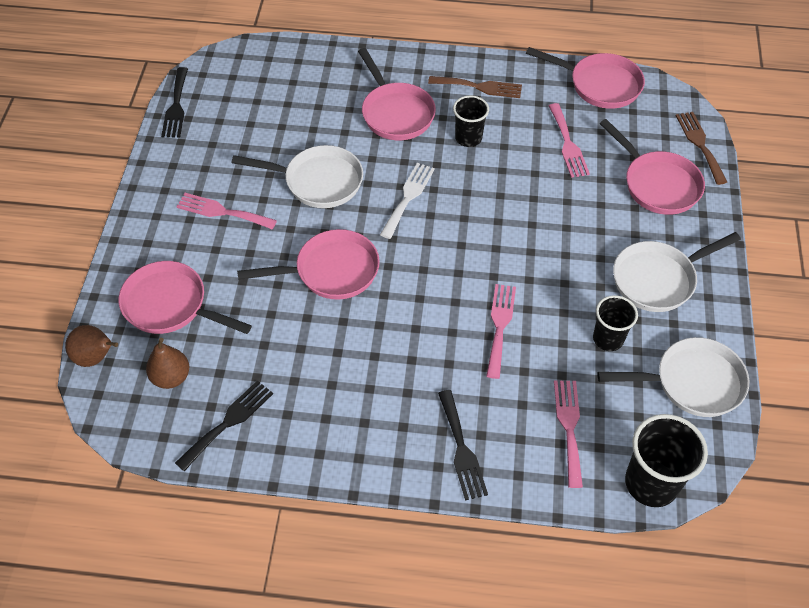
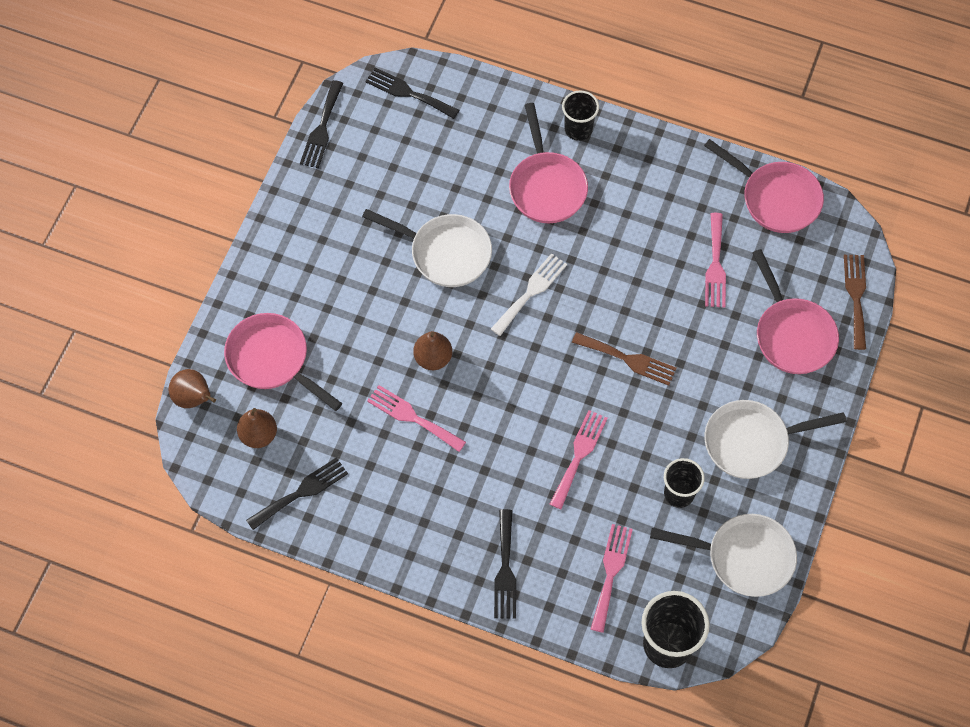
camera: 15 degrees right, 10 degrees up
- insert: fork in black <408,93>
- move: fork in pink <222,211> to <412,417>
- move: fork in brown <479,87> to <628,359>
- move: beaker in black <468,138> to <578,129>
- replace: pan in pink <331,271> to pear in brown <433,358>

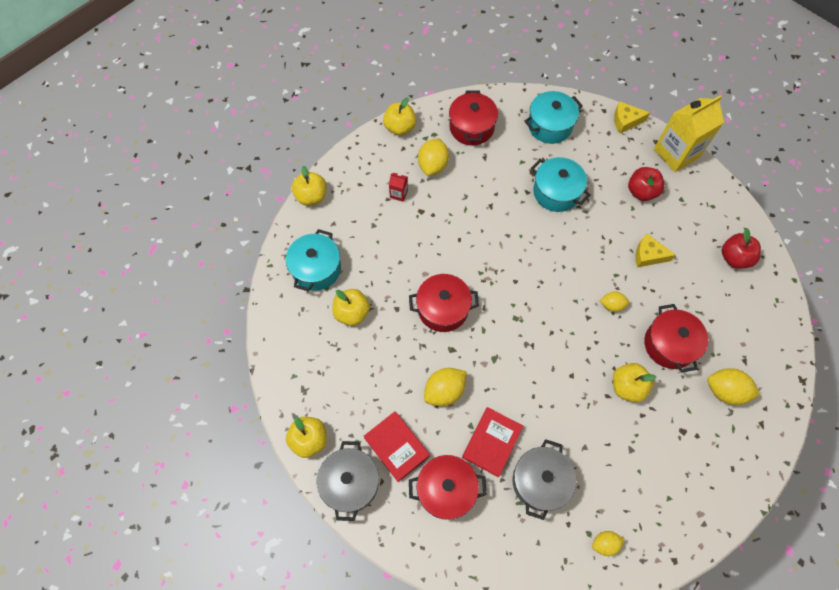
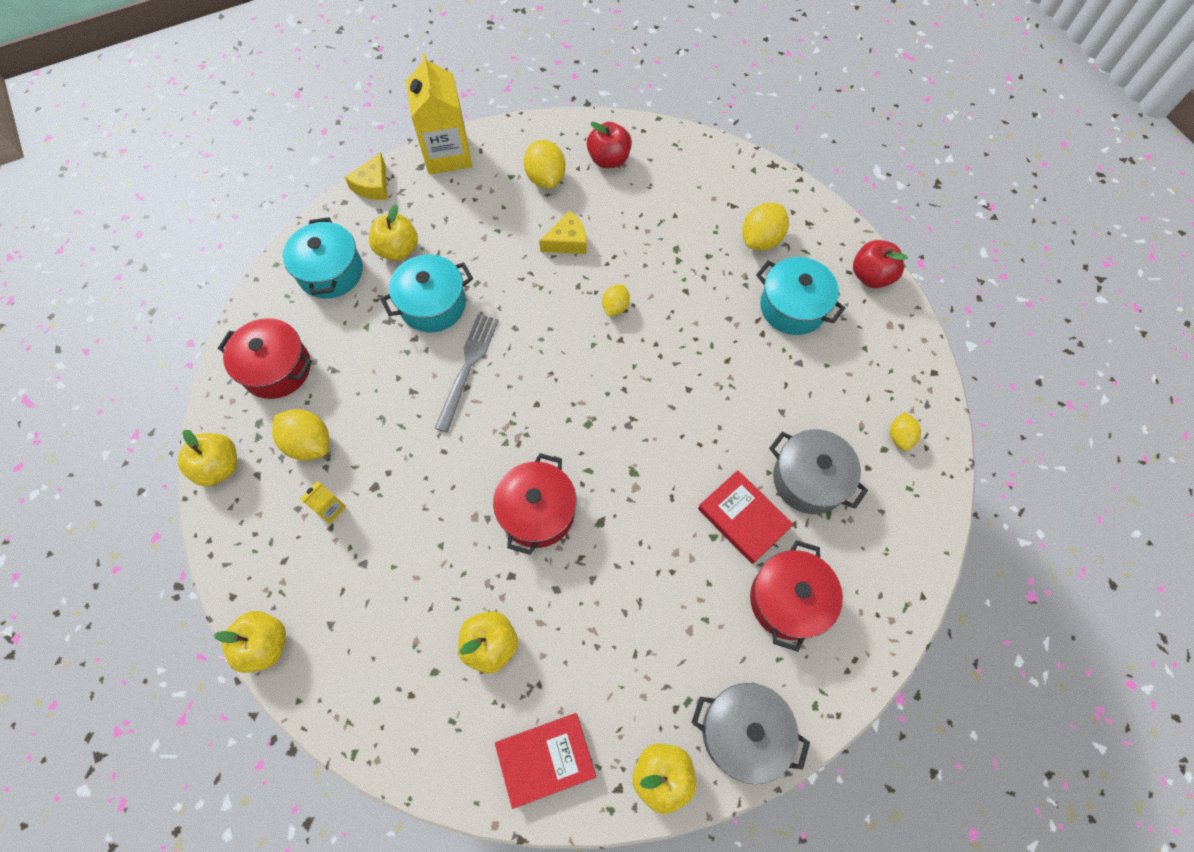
camera: 70 degrees left, 0 degrees up
- delete: pot in red <669,344>
- insert: fork in gray <468,367>
- move: pot in teal <316,269> to <792,307>
- move: hardcover in red <396,447> to <545,759>
- move: toy lemon in bright yellow <444,391> to <546,178>
- move: apple in bright yellow <627,386> to <398,249>
- move: apple in red <641,192> to <871,276>
- recolor: juice carton in red <399,194> to juice carton in bright yellow <330,508>
- rotate: cheese wedge in bright yellow <648,255> = <567,241> 150 degrees counterclockwise

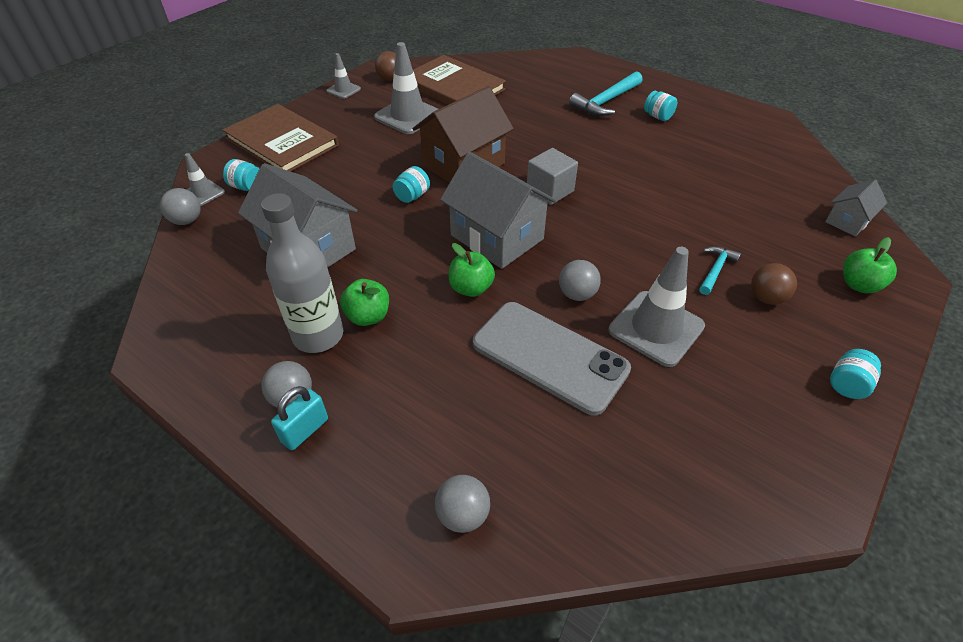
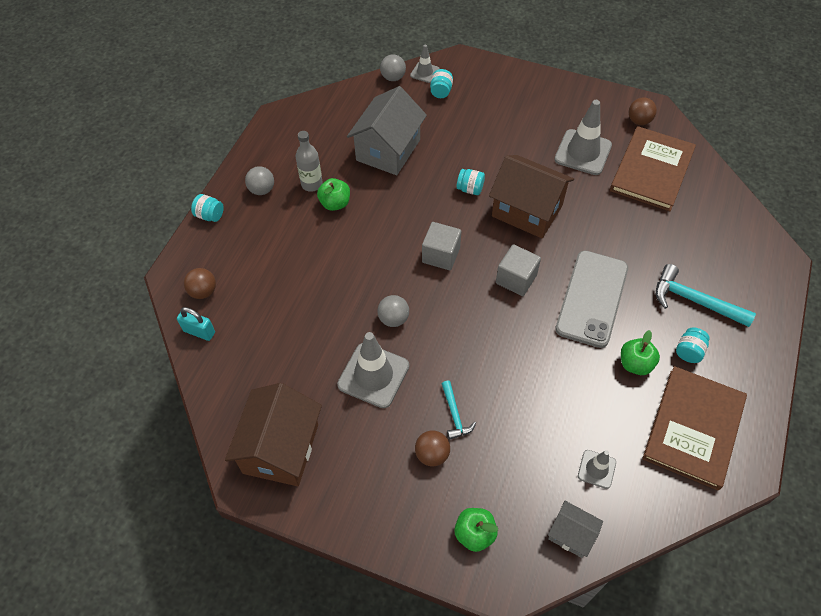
camera: 75 degrees right, 10 degrees up
- insert: toy house in brown <281,448>
- move: hardcover in brown <282,142> to <694,428>
- move: padlock in teal <305,430> to <199,332>
- move: traffic cone in gray <343,90> to <596,469>
- move: apple in green <471,288> to <635,364>
- move: mobile phone in gray <549,356> to <592,298>
- move: jar in teal <847,384> to <210,215>
- replace: toy house in gray <497,237> to block in gray <441,255>
- recolor: play ball in gray <463,514> to play ball in brown <203,291>
- rotate: carpenter's hammer in teal <715,270> = <455,415> 60 degrees clockwise
- resize: flask in gray <318,335> = <312,184> x0.65

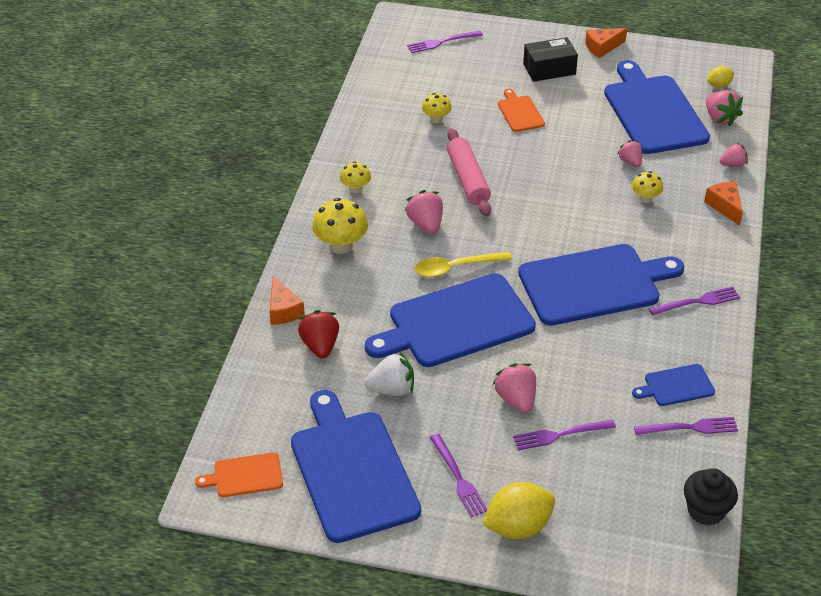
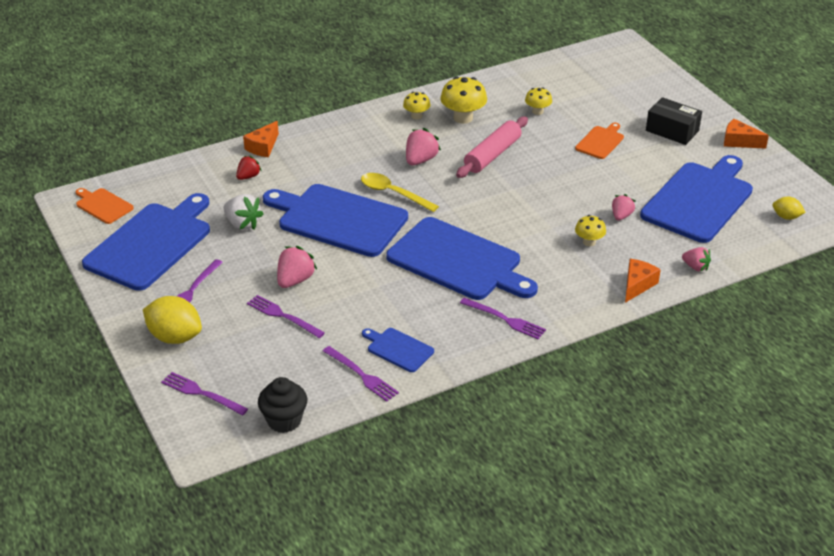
camera: 50 degrees right, 5 degrees down
- delete: toy strawberry in pink <720,118>
- move: fungus in bright yellow <341,245> to <463,118>
- move: fork in purple <442,42> to <201,393>
- resize: toy strawberry in red <320,345> = <248,176> x0.66

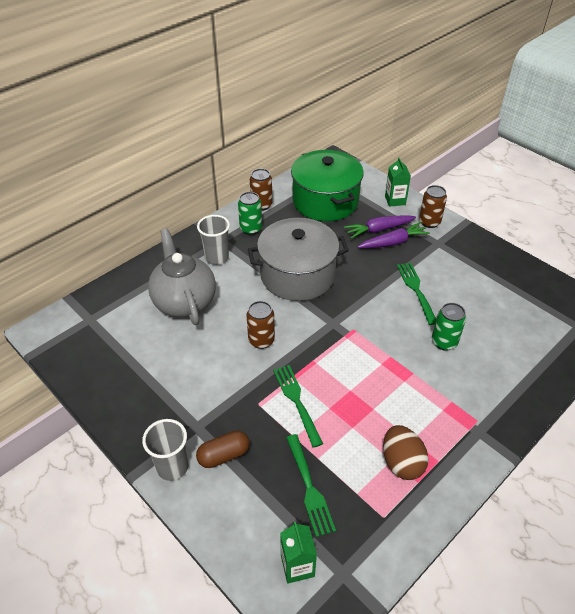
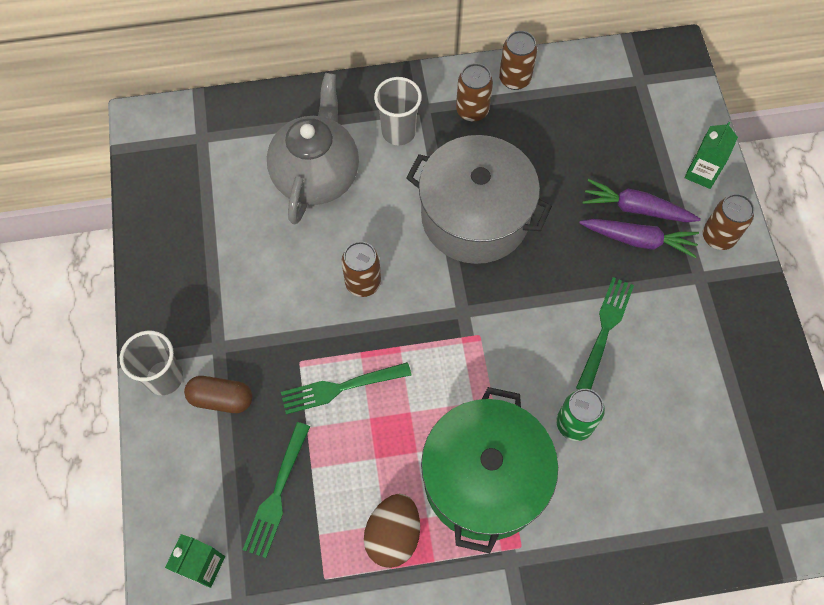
camera: 35 degrees right, 20 degrees up
- move: pot in green <325,201> to <484,479>
- recolor: tin in green <251,229> to tin in brown <472,110>
- rotate: fork in green <297,402> = <341,387> 120 degrees counterclockwise

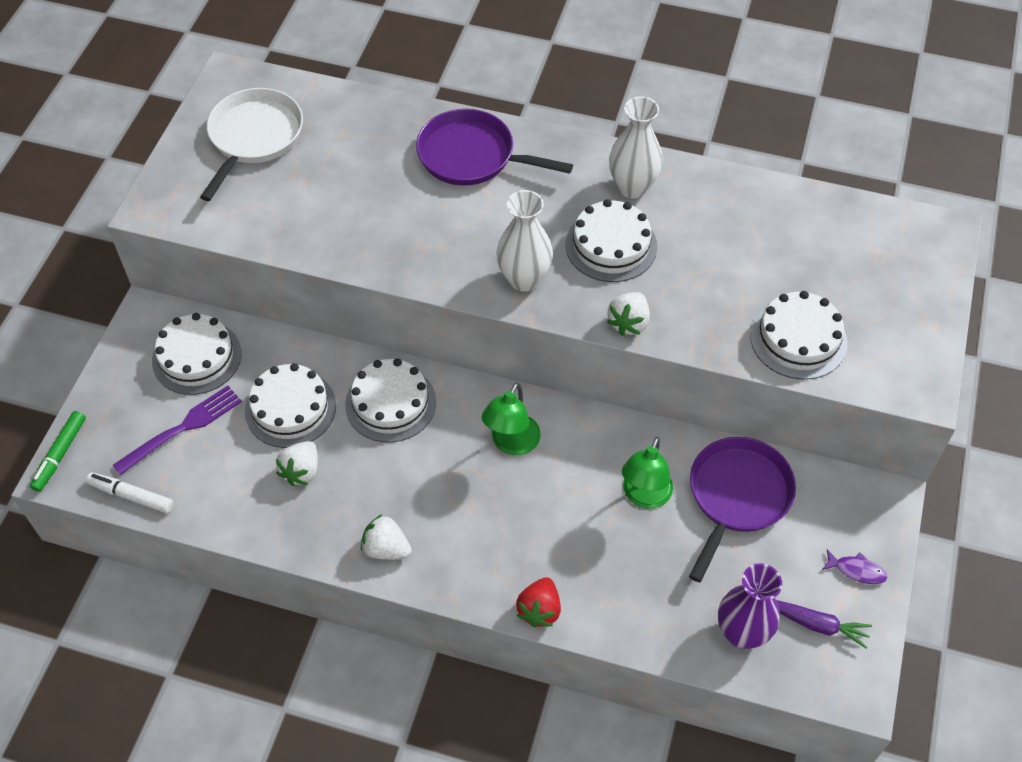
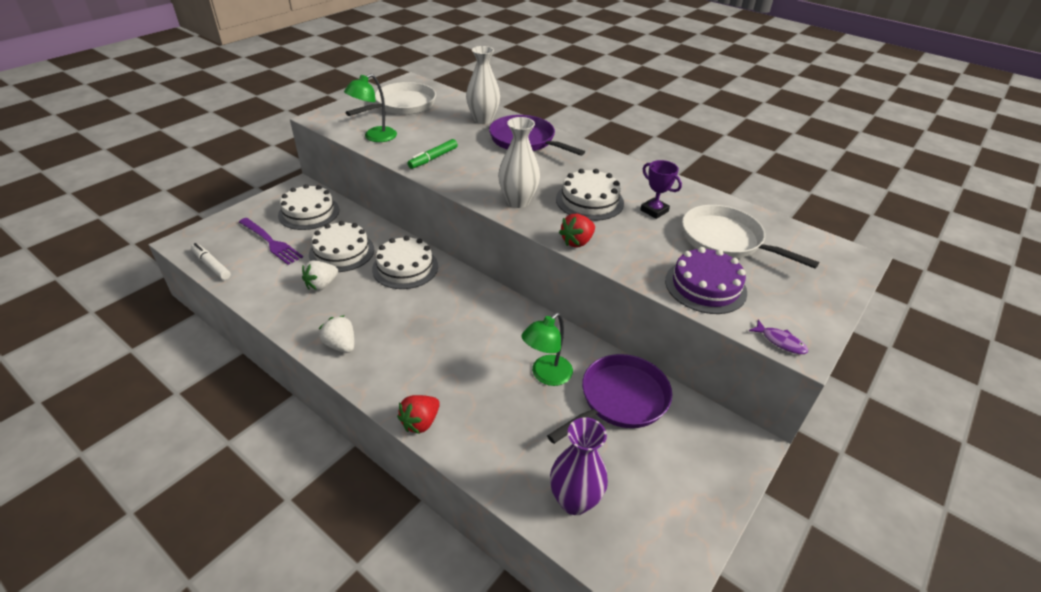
camera: 20 degrees right, 15 degrees down
- delete: toy carrot in purple <816,624>
- insert: award cup in purple <654,211>
- insert: pan in white <725,240>
- move: marker pen in green <60,454> to <433,158>
- move: lamp in green <511,443> to <375,137>
- move: flower vase in white <632,187> to <483,120>
- move: toy fish in purple <856,570> to <780,341>
- recolor: toy strawberry in white <628,323> to toy strawberry in red <577,242>
- recolor: cake in white <798,339> to cake in purple <705,286>
- rotate: fork in purple <182,428> = <271,242> 60 degrees clockwise

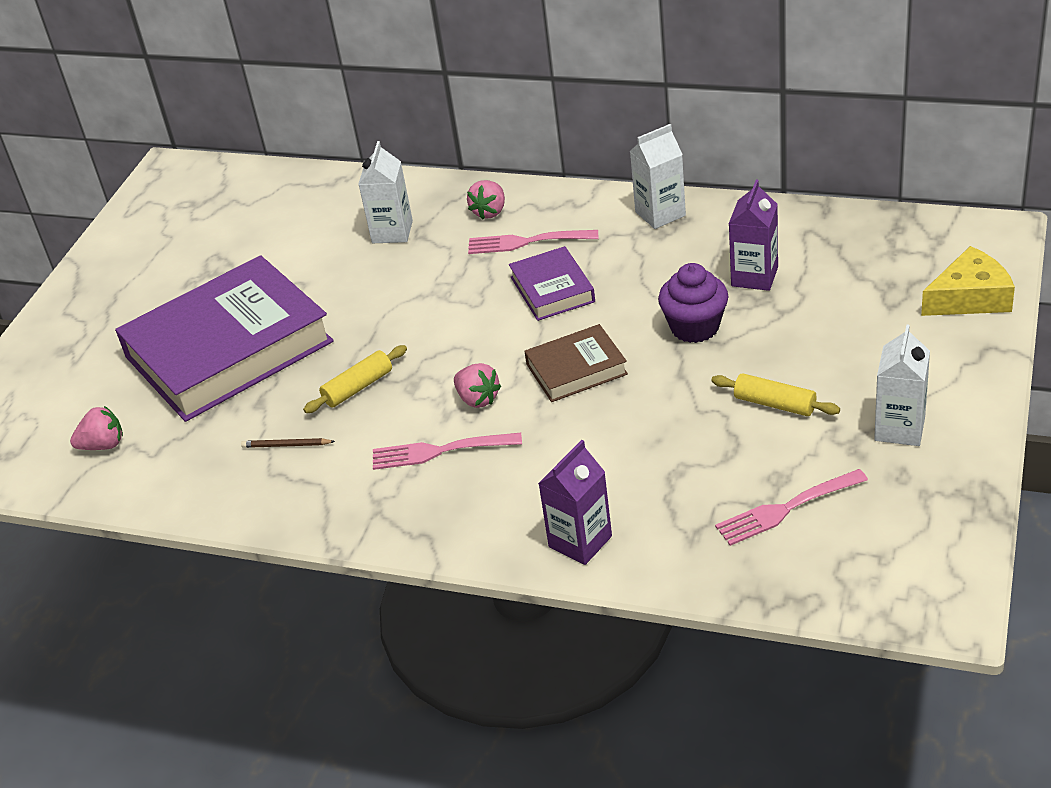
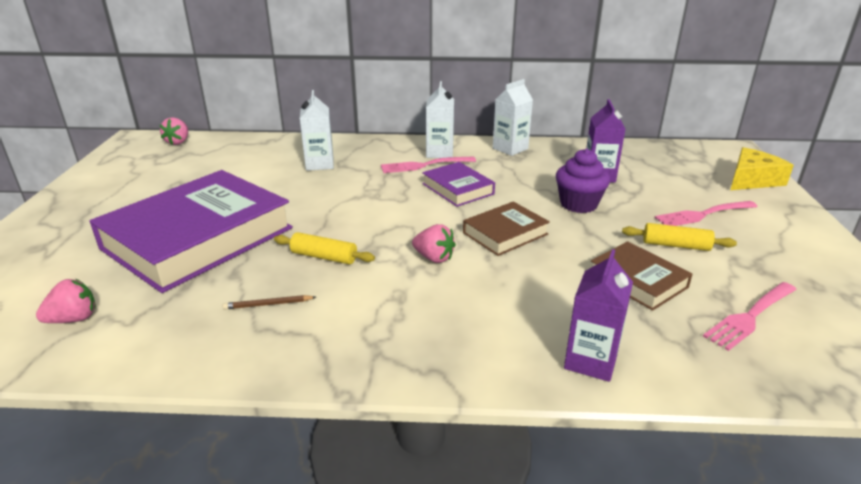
camera: 20 degrees left, 10 degrees down
- insert: hardcover in brown <638,280>
- move: fork in pink <440,451> to <703,214>
- move: toy strawberry in pink <490,212> to <178,142>
- move: juice carton in white <899,428> to <439,153>
- rotate: rolling pin in bright yellow <358,387> = <324,257> 75 degrees clockwise

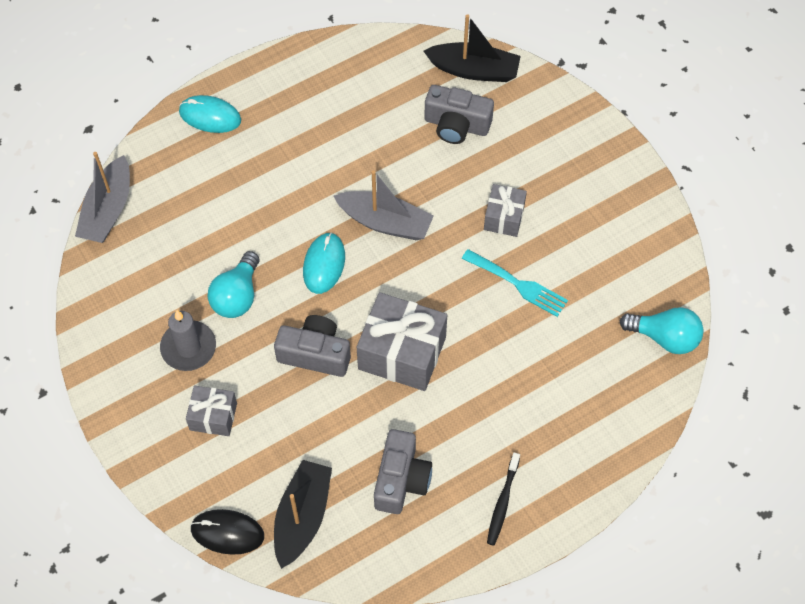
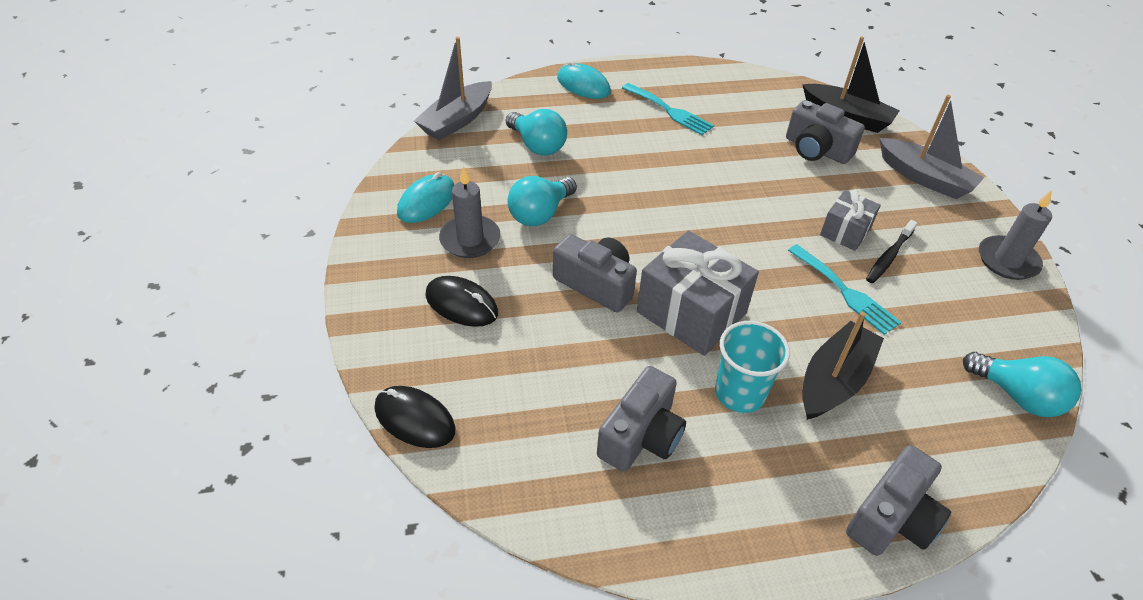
camera: 20 degrees right, 15 degrees down
- insert: bulb in teal <537,145>
- insert: fork in teal <669,111>
- insert: beaker in teal <740,393>
- insert: compact camera in gray <892,518>
- insert: wax candle in gray <1007,260>
- move: sailboat in black <302,517> to <834,381>
- move: mouse in teal <324,264> to <426,201>
- move: sailboat in gray <385,222> to <924,178>
- move: dental brush in black <502,502> to <889,256>
- replace: wrapped gift in gray <213,416> to mouse in black <461,304>

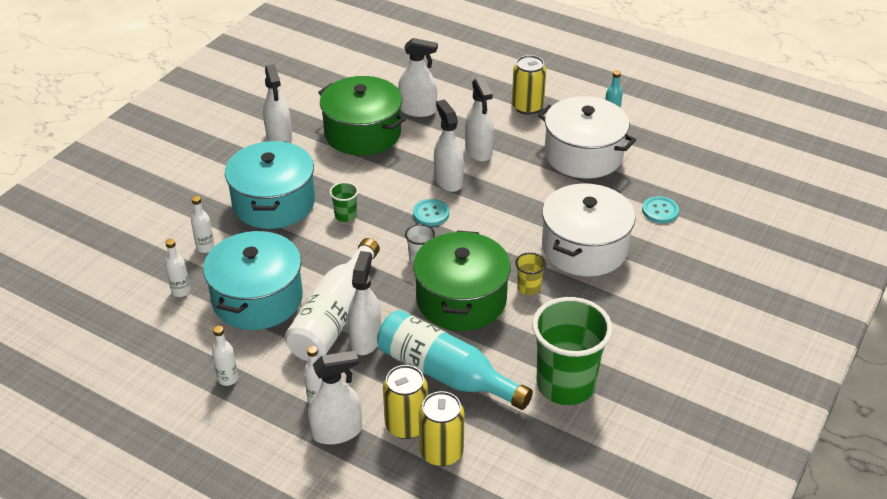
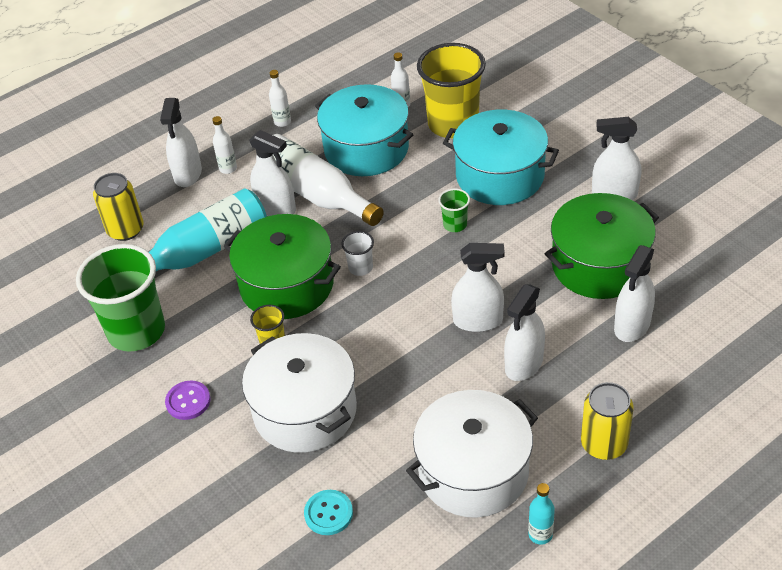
camera: 115 degrees right, 5 degrees up
- delete: tin in bright yellow <406,425>
- delete: button in teal <431,214>
- insert: button in purple <188,401>
- replace: flask in white <205,247> to beaker in bright yellow <453,124>
- rotate: spray bottle in white <478,151> = <524,364> 60 degrees counterclockwise

